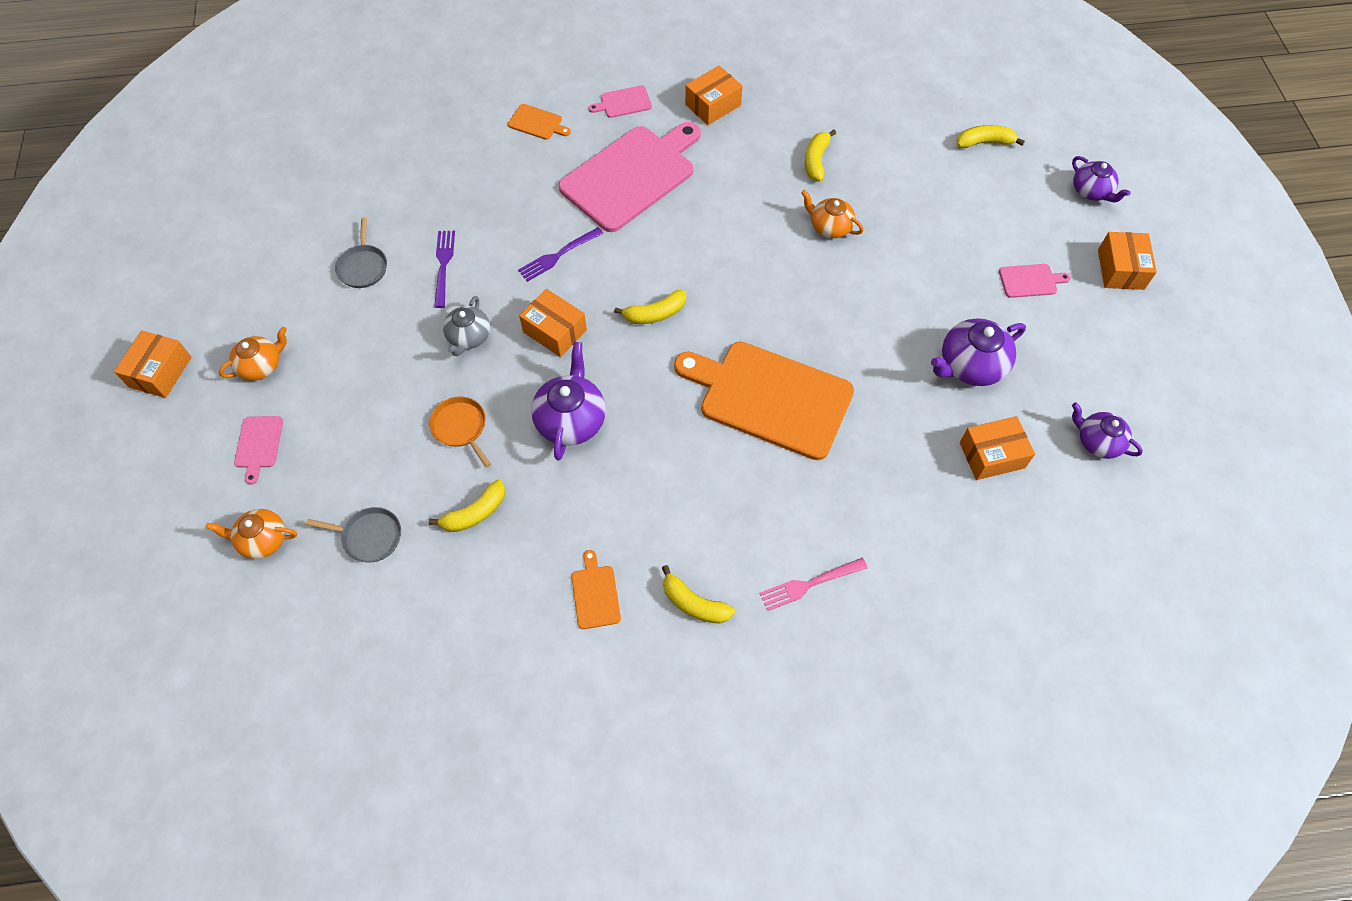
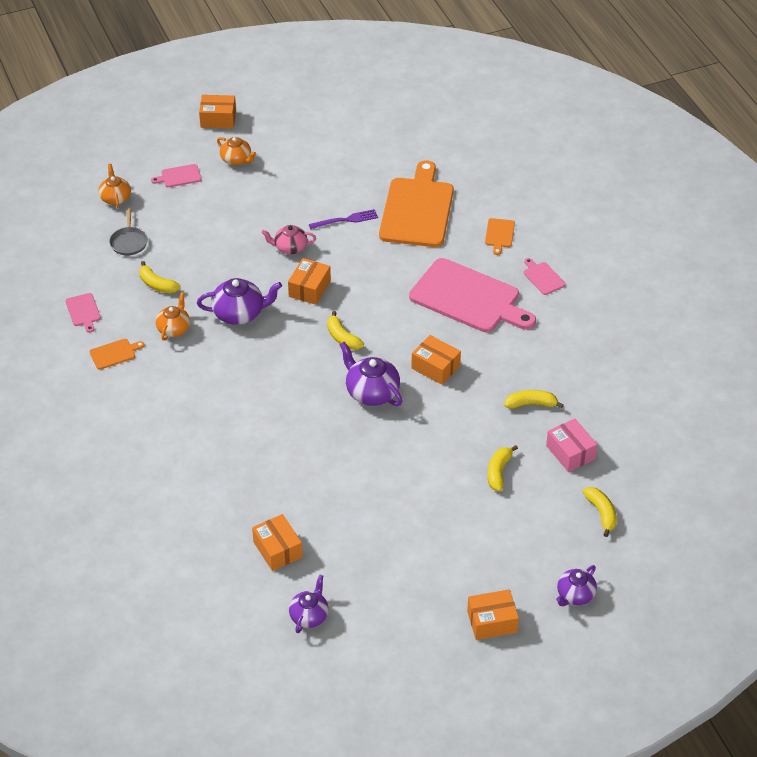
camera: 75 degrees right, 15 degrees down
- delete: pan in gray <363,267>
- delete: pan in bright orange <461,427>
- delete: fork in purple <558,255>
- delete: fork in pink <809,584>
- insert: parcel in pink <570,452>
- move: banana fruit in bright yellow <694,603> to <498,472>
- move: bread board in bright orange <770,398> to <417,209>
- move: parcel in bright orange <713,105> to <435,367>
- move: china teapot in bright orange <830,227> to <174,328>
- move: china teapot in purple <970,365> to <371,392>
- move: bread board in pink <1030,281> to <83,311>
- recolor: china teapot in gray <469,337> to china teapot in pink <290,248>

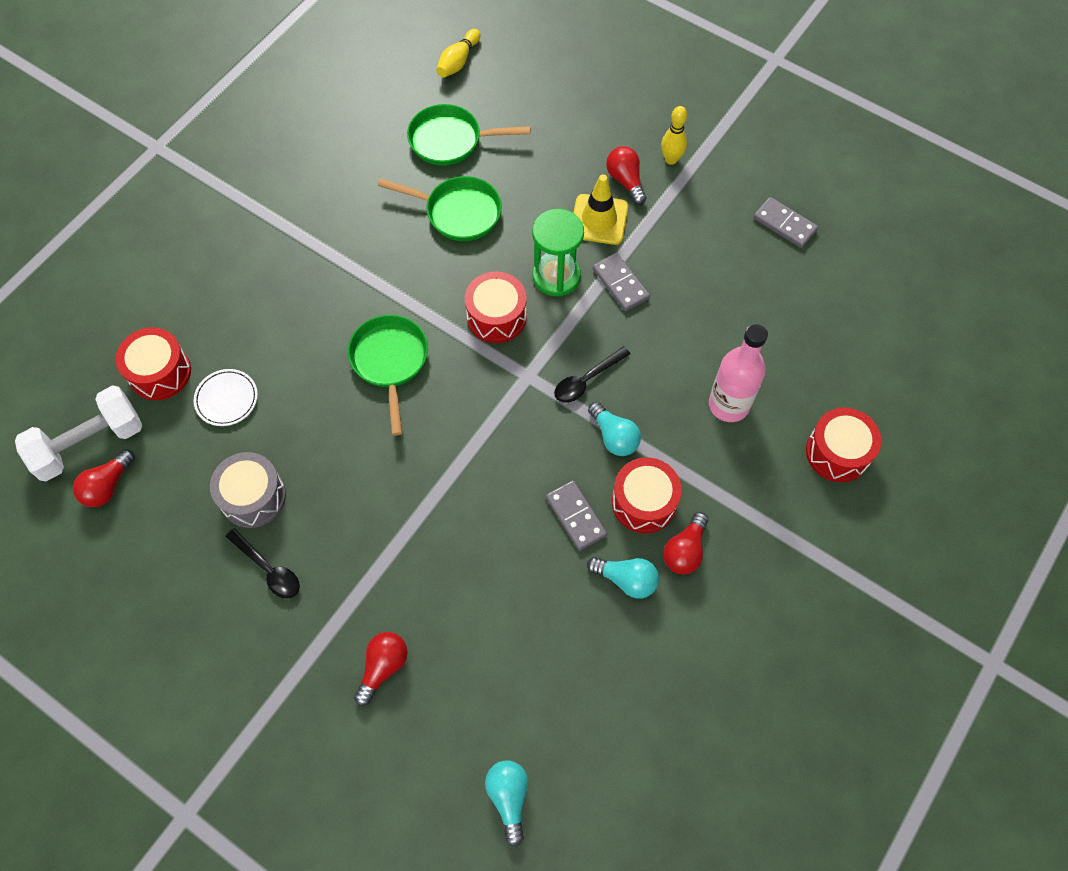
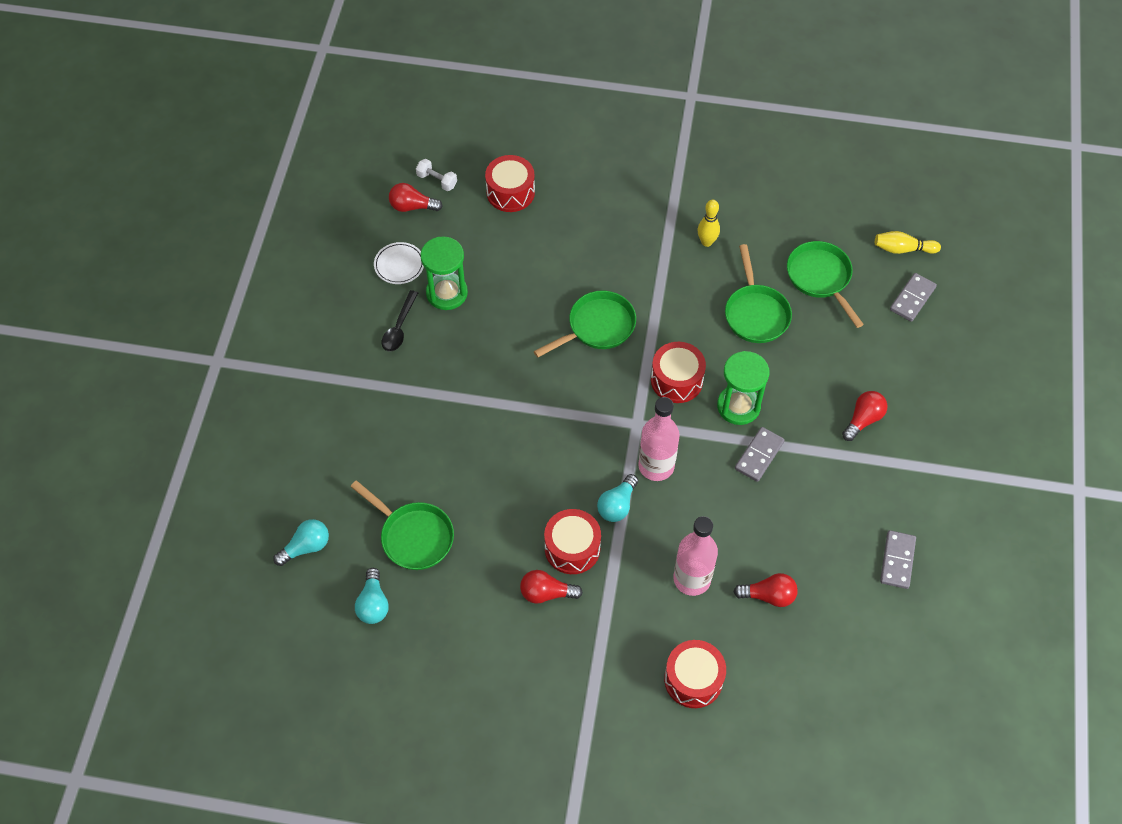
camera: 65 degrees right, 5 degrees down
- delete: traffic cone in bright yellow <599,219>
- insert: pan in green <413,536>
- move: flat dish in white <227,399> to <399,265>
- move: bulb in red <383,667> to <768,595>
- move: domino tile in gray <576,516> to <912,299>
- move: bulb in teal <626,580> to <373,604>
- move: skittle in bright yellow <671,159> to <706,242>
- replace: drum in gray <253,497> to hourglass in green <447,293>
- replace: tablespoon in black <586,380> to flask in pink <656,466>
- resize: free weight in white <89,443> = <437,180> x0.49

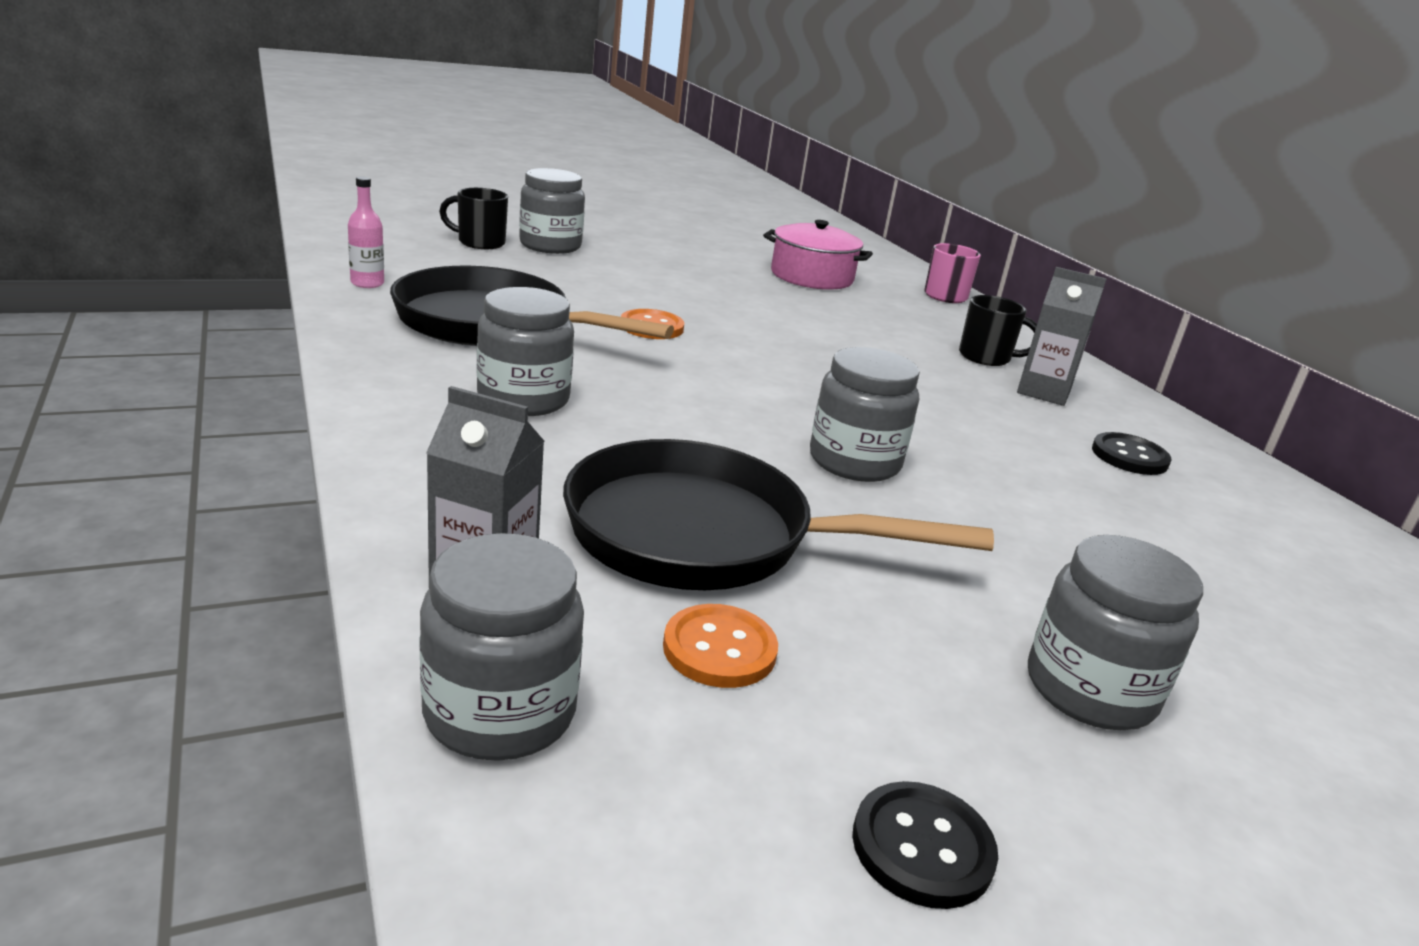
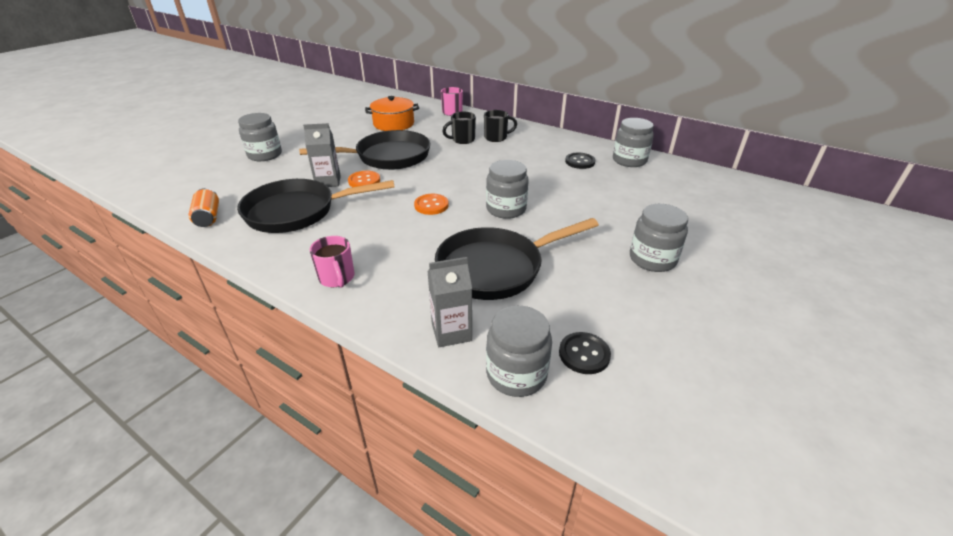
camera: 30 degrees left, 10 degrees up
- insert: pan in black <388,157>
- insert: coffee mug in pink <337,278>
- move: coffee mug in black <480,243> to <462,140>
- move: jar in gray <523,399> to <629,160>
- move: button in bright orange <719,649> to <431,205>
- move: button in black <922,847> to <584,354>
- move: juice carton in gray <1043,392> to <328,182>
- replace: flask in pink <367,283> to tin in bright orange <208,217>
- recolor: pot in pink <812,276> to pot in bright orange <394,124>

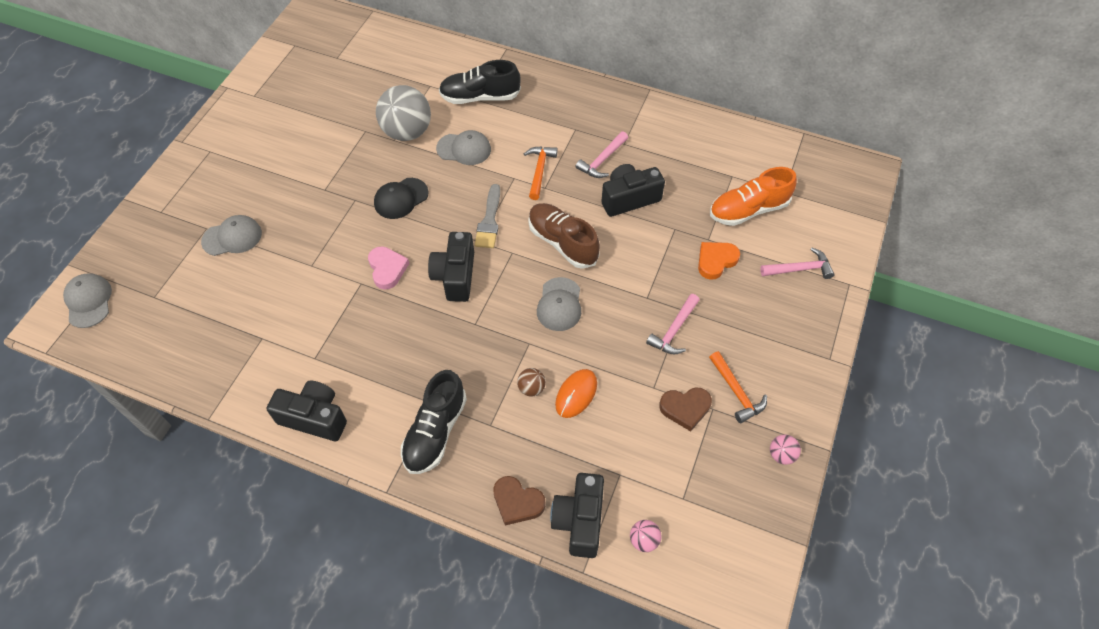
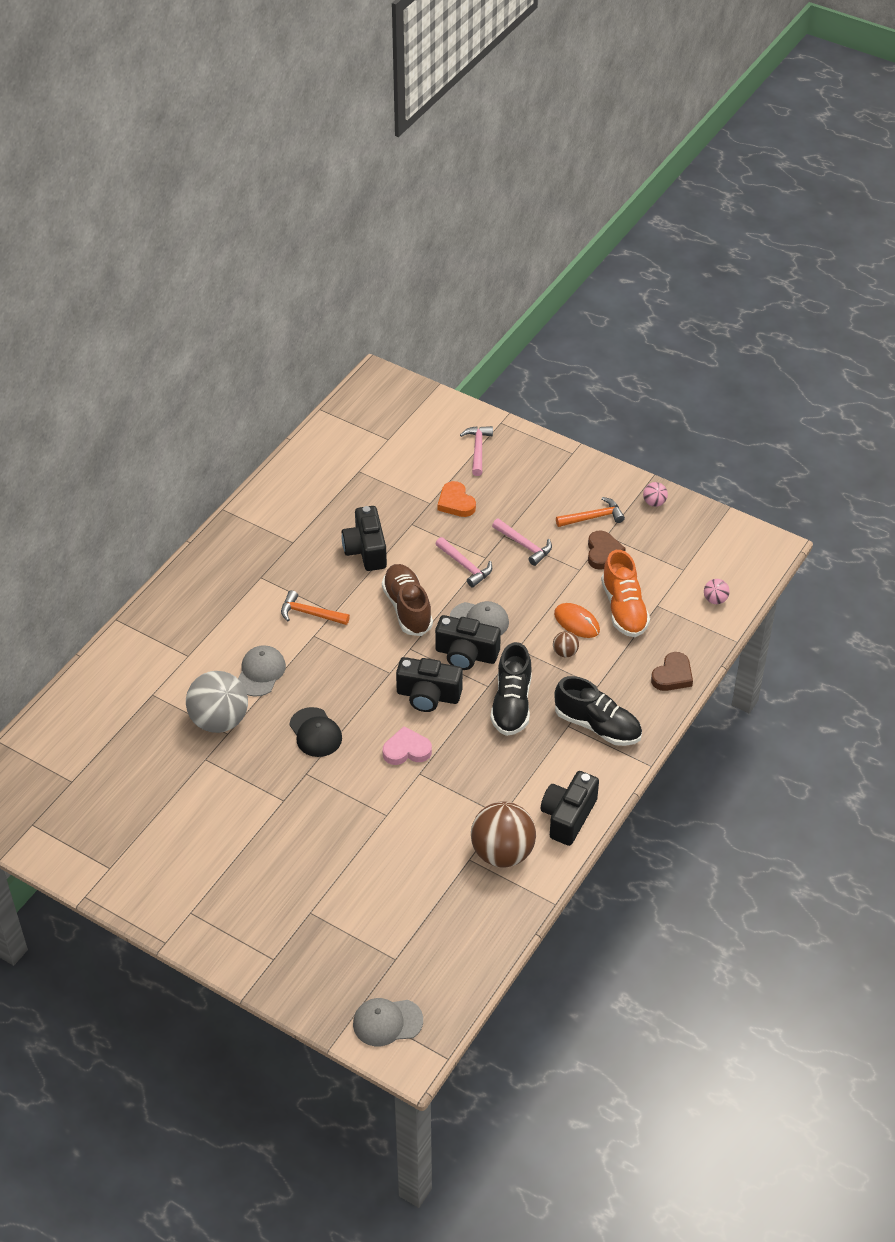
camera: 80 degrees left, 10 degrees down
- delete: cap in gray <232,237>
- delete: paintbrush in gray <489,221>
- insert: play ball in brown <502,852>
- move: sneaker in black <480,97> to <511,704>
- move: compact camera in black <579,520> to <466,654>
- move: carpenter's hammer in pink <602,160> to <465,566>
- move: sneaker in bright orange <748,210> to <624,609>
- rotate: sneaker in brown <562,242> = <407,608> 105 degrees clockwise

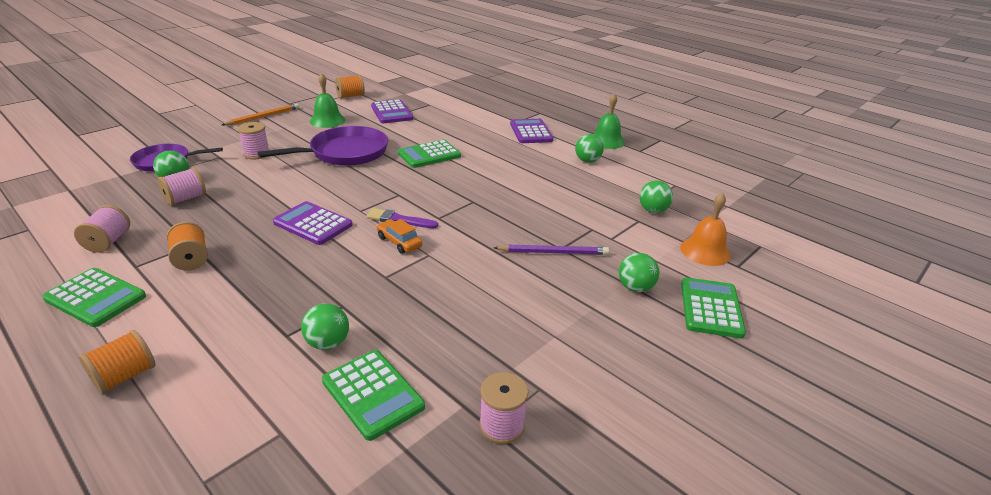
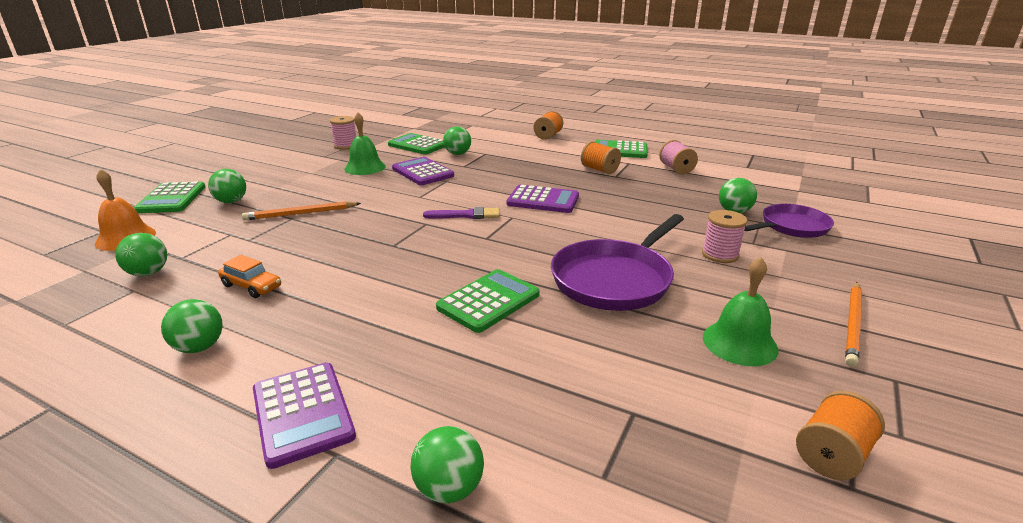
camera: 165 degrees right, 5 degrees down
- delete: bobbin in pink <185,199>
- insert: play ball in green <449,488>
- move: calculator in purple <391,113> to <422,172>
- move: toy car in bright orange <399,242> to <251,286>
- move: bell in green <606,141> to <365,167>
- recolor: pencil in purple <553,252> to pencil in bright orange <300,213>

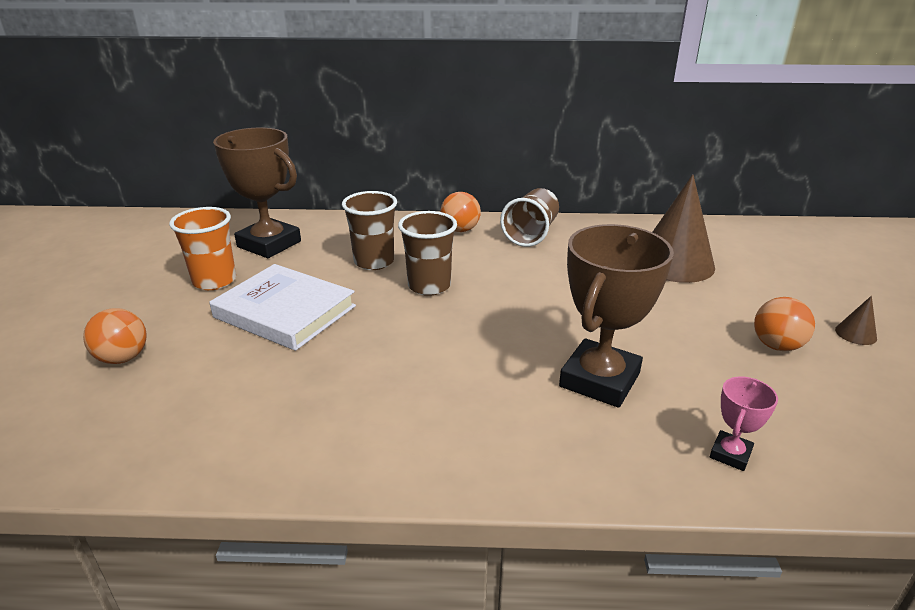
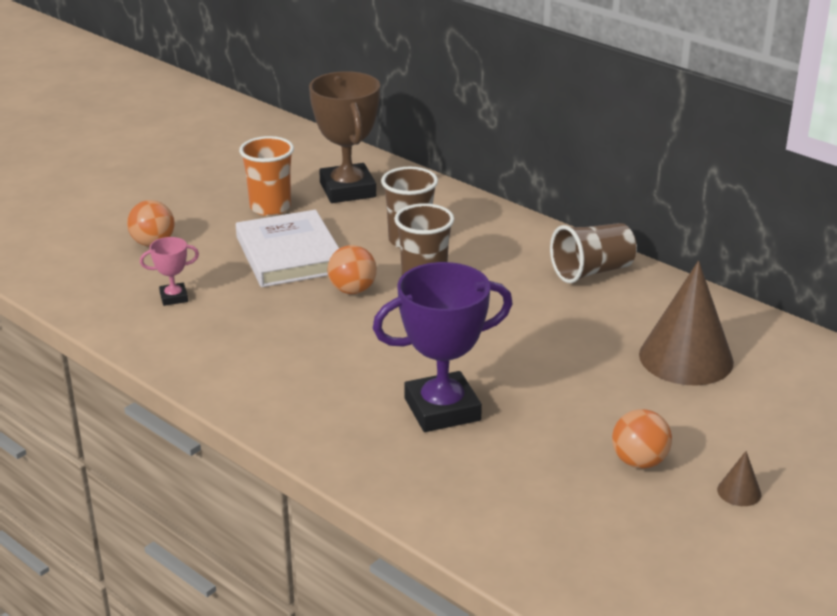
camera: 40 degrees right, 0 degrees up
- move: play ball in bright orange <460,230> to <352,290>
- move: award cup in pink <730,454> to <174,297>
- recolor: award cup in brown <599,380> to award cup in purple <442,409>

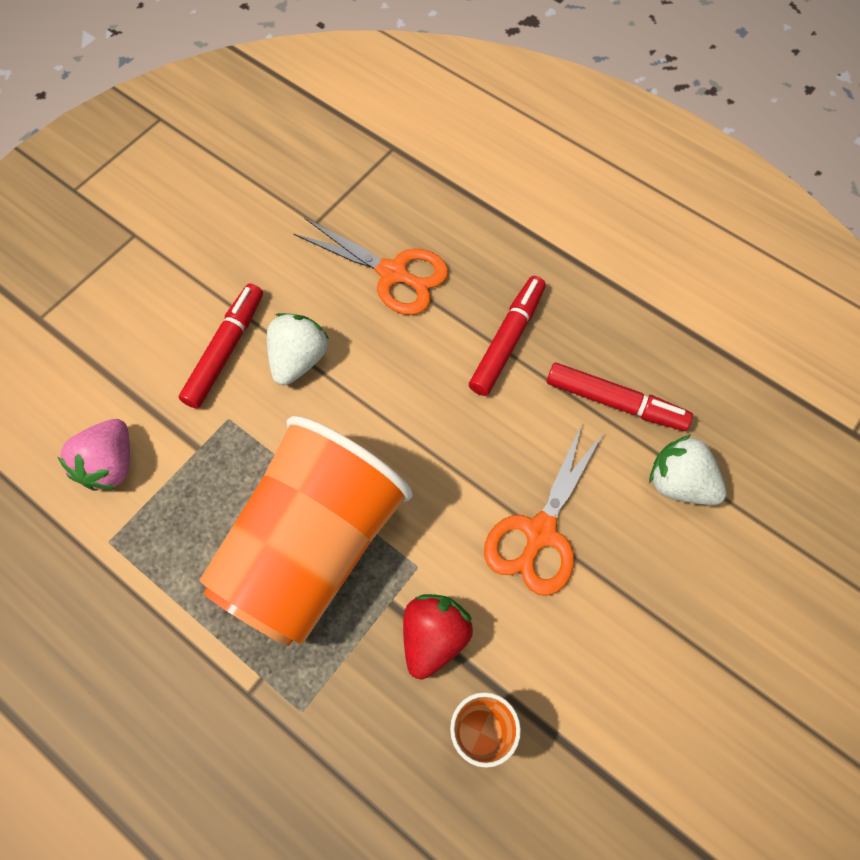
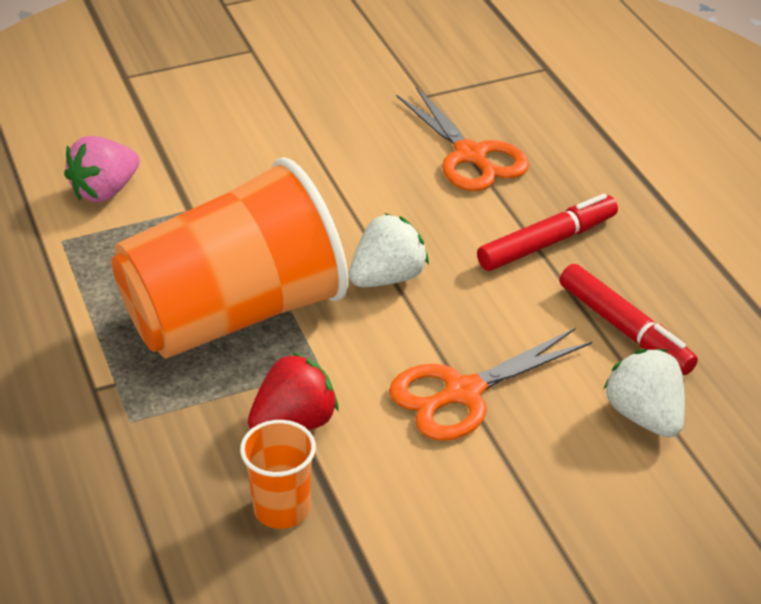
camera: 30 degrees right, 25 degrees down
- delete: marker pen in red <225,350>
- move: toy strawberry in white <298,360> to <387,278>

